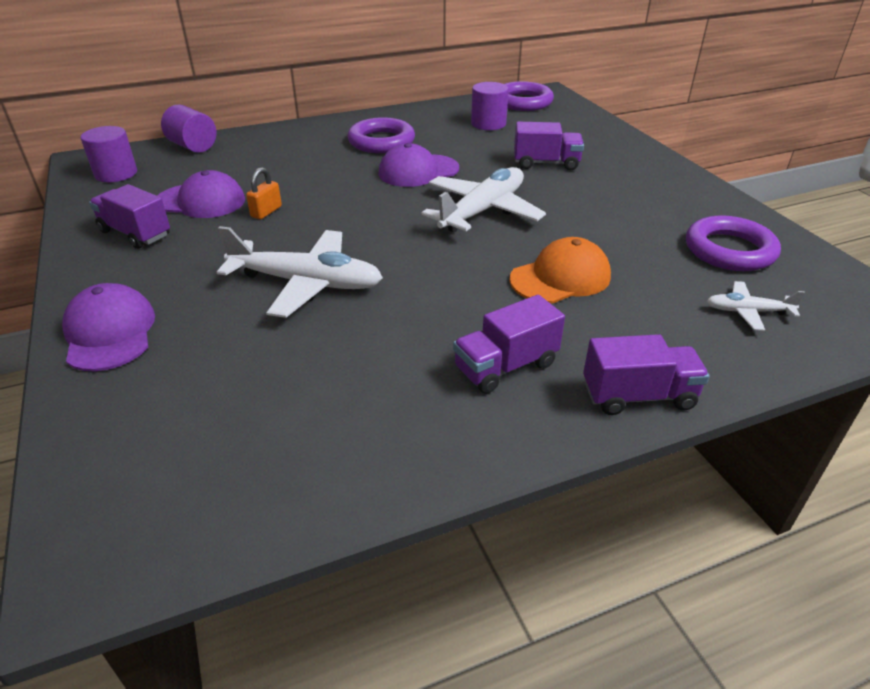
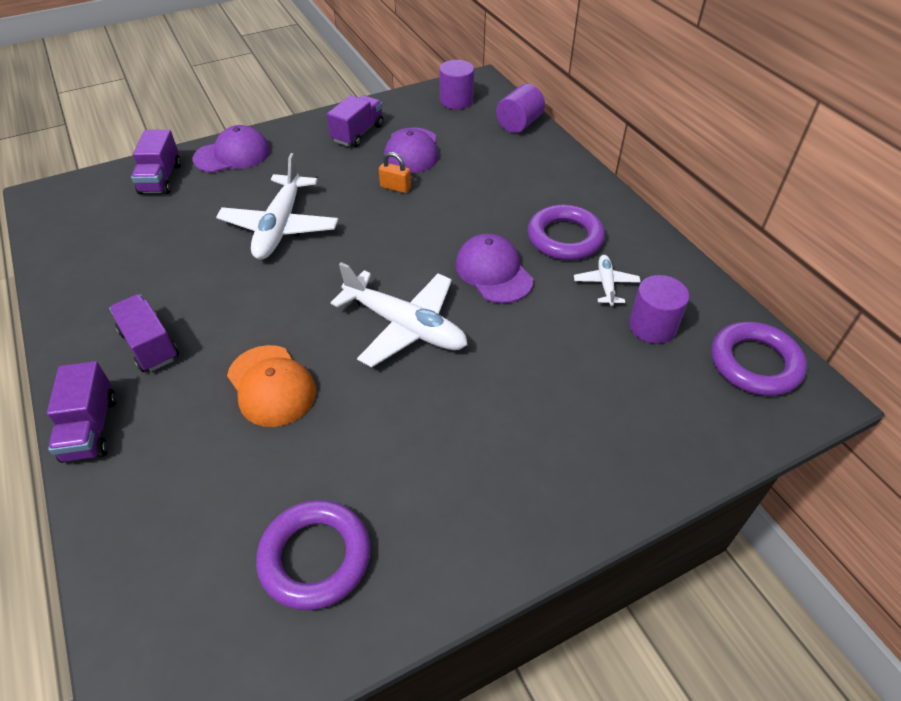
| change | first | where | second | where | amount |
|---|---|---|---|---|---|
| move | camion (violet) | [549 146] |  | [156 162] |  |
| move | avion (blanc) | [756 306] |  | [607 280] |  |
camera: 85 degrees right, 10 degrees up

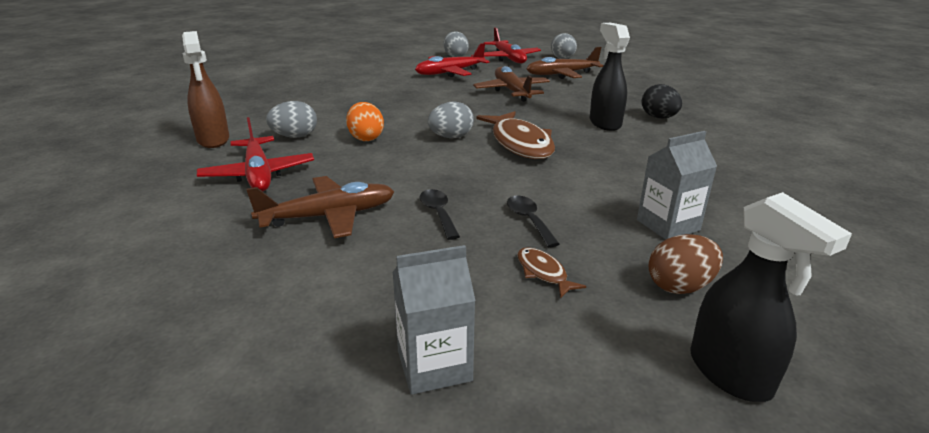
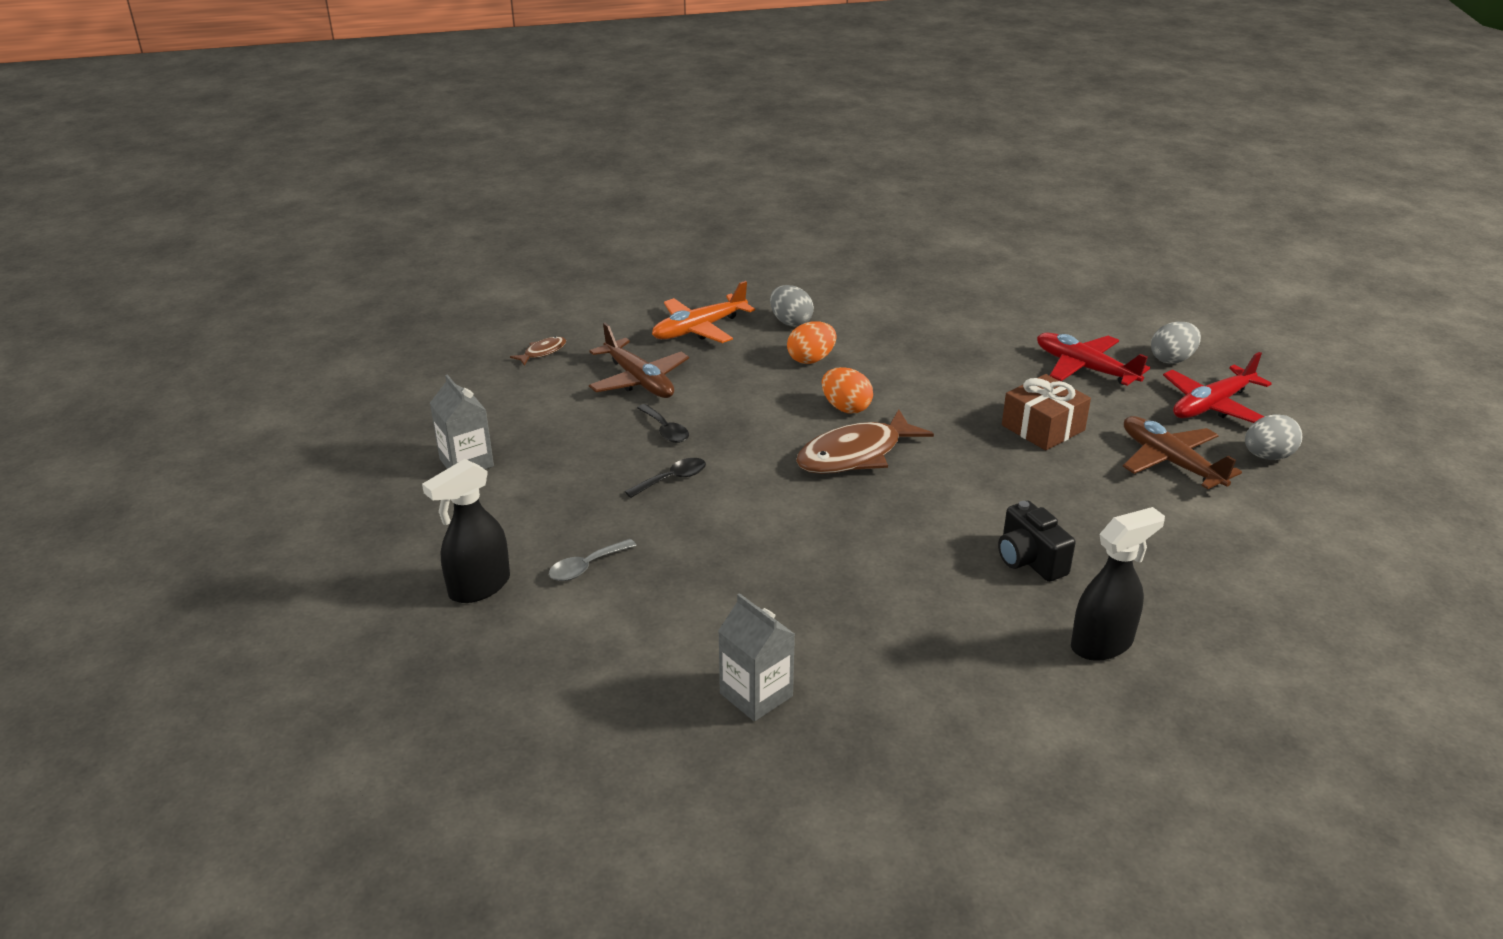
| change | first | where | second | where | amount |
|---|---|---|---|---|---|
| move | vaporisateur (noir) | [610 77] |  | [1118 584] |  |
| delete | vaporisateur (marron) | [205 89] |  |  |  |
| replace | avion (marron) | [511 84] | cadeau (marron) | [1046 412] |  |
| replace | œuf (noir) | [662 101] | appareil photo (noir) | [1037 541] |  |
| recolor | œuf (gris) | [451 119] | œuf (orange) | [847 390] |  |
| recolor | avion (rouge) | [255 154] | avion (orange) | [703 312] |  |
| move | brique de lait (gris) | [677 185] |  | [756 657] |  |
| rotate | cuillère (noir) | [439 214] |  | [663 423] | 90 degrees clockwise |
| replace | œuf (marron) | [685 264] | cuillère (gris) | [593 560] |  |
| move | poisson (marron) | [551 272] |  | [538 351] |  |
camera: 75 degrees right, 5 degrees up

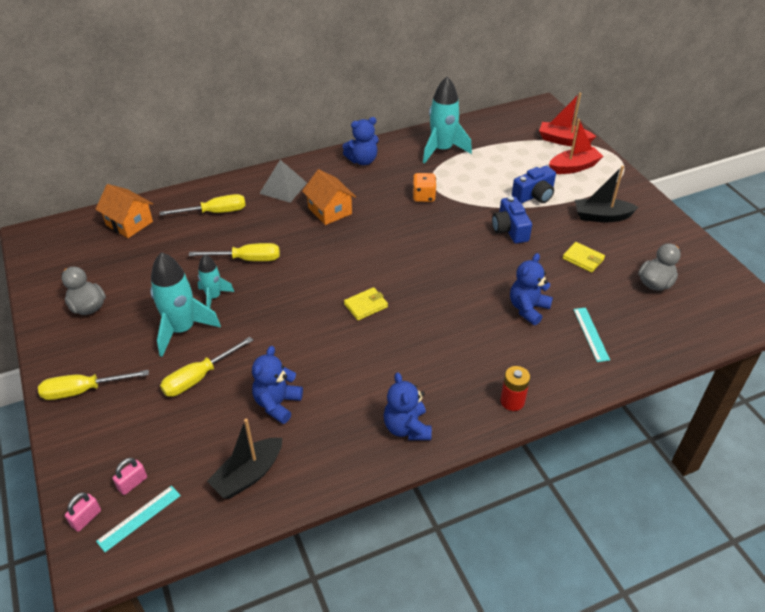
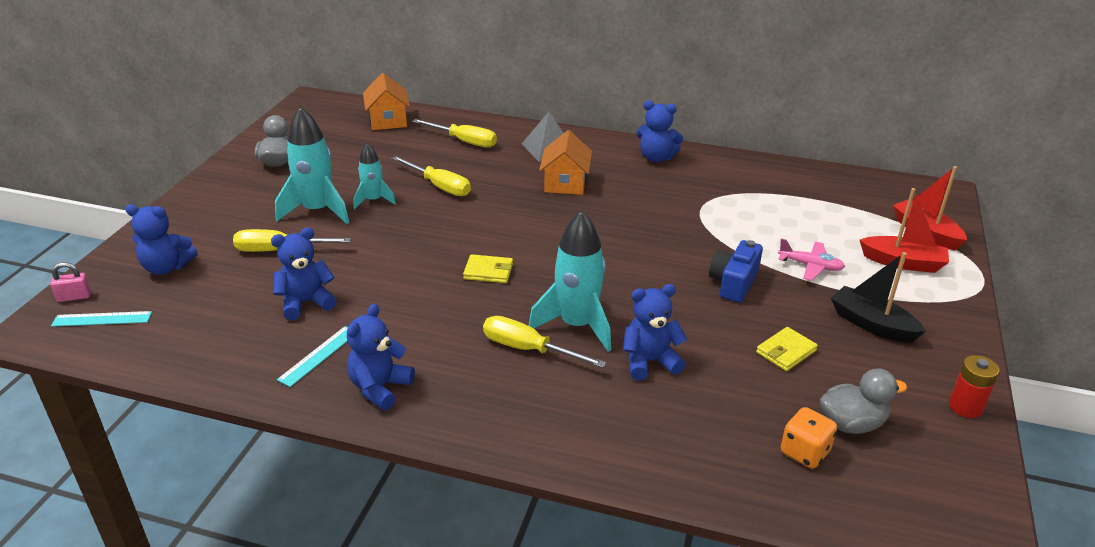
| change | first | where | second | where | amount |
|---|---|---|---|---|---|
| move | fusée (turquoise) | [447 120] |  | [570 281] |  |
| replace | appareil photo (bleu) | [534 184] | avion (rose) | [811 259] |  |
| move | dé (orange) | [424 187] |  | [809 438] |  |
| rotate | portefeuille (jaune) | [584 257] |  | [787 349] | 60 degrees clockwise |
| move | règle (turquoise) | [591 335] |  | [312 356] |  |
| move | pile (rouge) | [515 388] |  | [974 386] |  |
| move | tournevis (jaune) | [93 385] |  | [545 342] |  |
| delete | bateau (noir) | [244 459] |  |  |  |
| delete | cadenas (rose) | [130 476] |  |  |  |
| insert |  |  | ours en peluche (bleu) | [161 240] |  |
camera: 40 degrees right, 10 degrees down

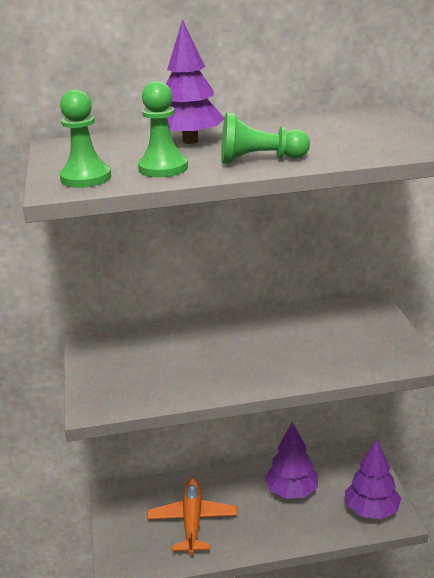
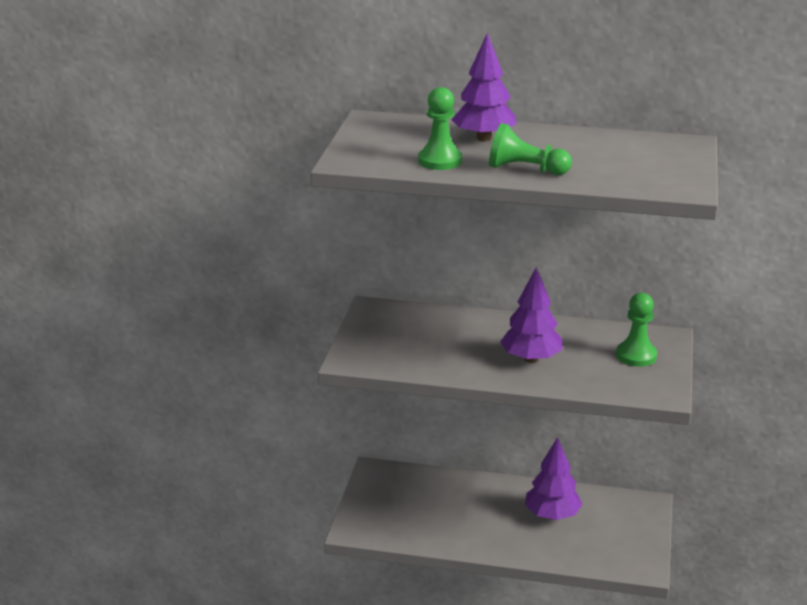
| change | first | where | second | where | amount |
|---|---|---|---|---|---|
| move | pion (vert) | [85 139] |  | [636 330] |  |
| move | arbre (violet) | [373 479] |  | [531 315] |  |
| delete | avion (orange) | [192 516] |  |  |  |
camera: 20 degrees right, 0 degrees up

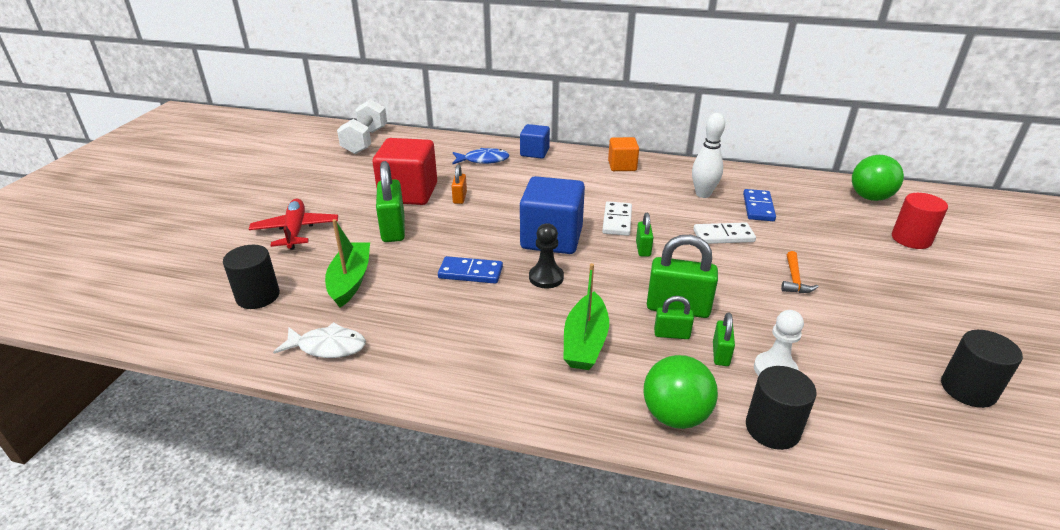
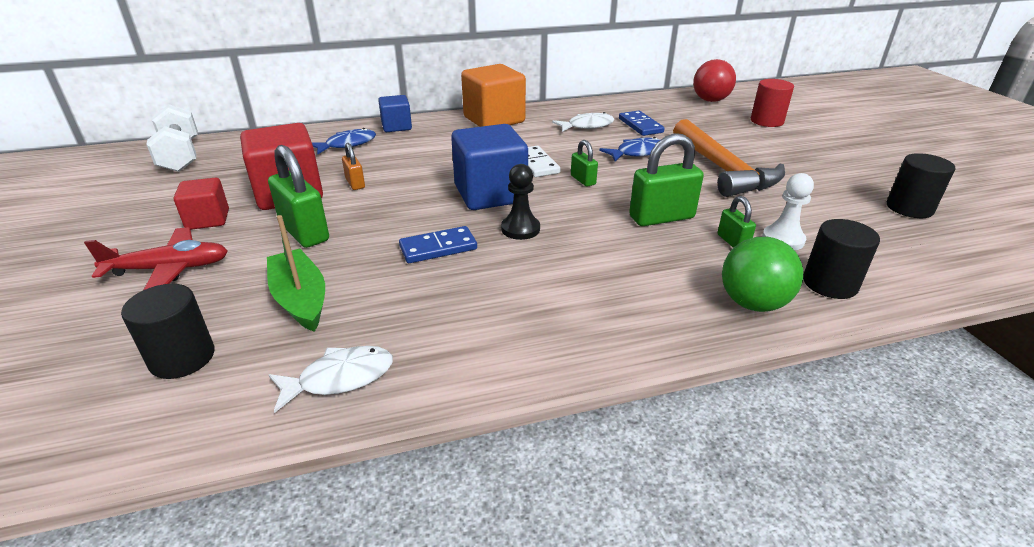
| change | first | where | second | where | amount |
|---|---|---|---|---|---|
| replace | quille (blanc) | [708 155] | poisson (blanc) | [583 122] |  |
| resize | cube (orange) | [623 154] |  | [493 95] | x1.76 |
| recolor | balle (vert) | [878 178] | balle (rouge) | [714 80] |  |
| rotate | avion (rouge) | [293 224] |  | [156 258] | 120 degrees clockwise |
| replace | domino (blanc) | [724 233] | poisson (bleu) | [629 149] |  |
| resize | marteau (orange) | [800 272] |  | [729 158] | x2.38 |
| delete | bateau (vert) | [586 316] |  |  |  |
| delete | cadenas (vert) | [674 317] |  |  |  |
| insert |  |  | cube (rouge) | [201 203] |  |
camera: 30 degrees left, 0 degrees up

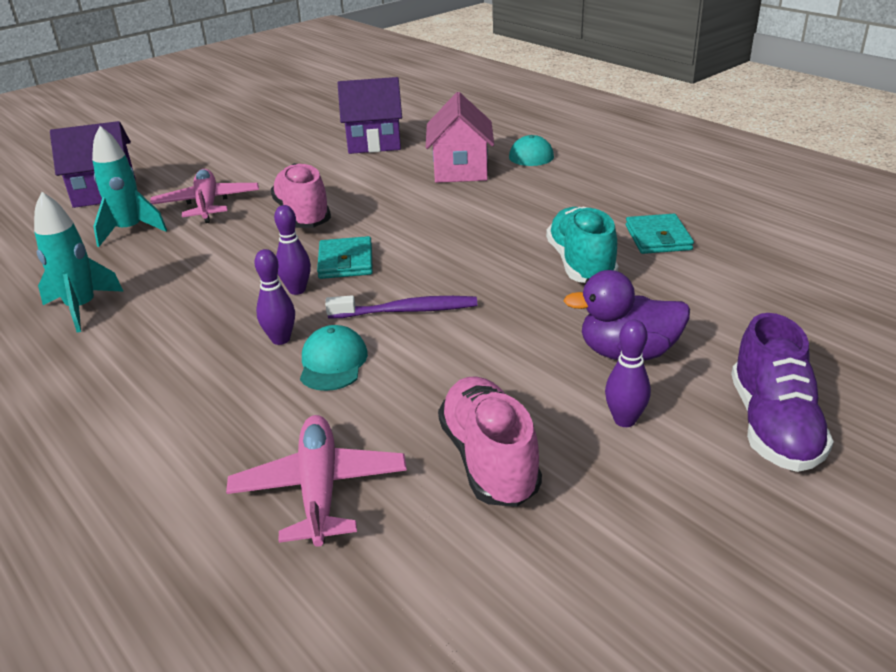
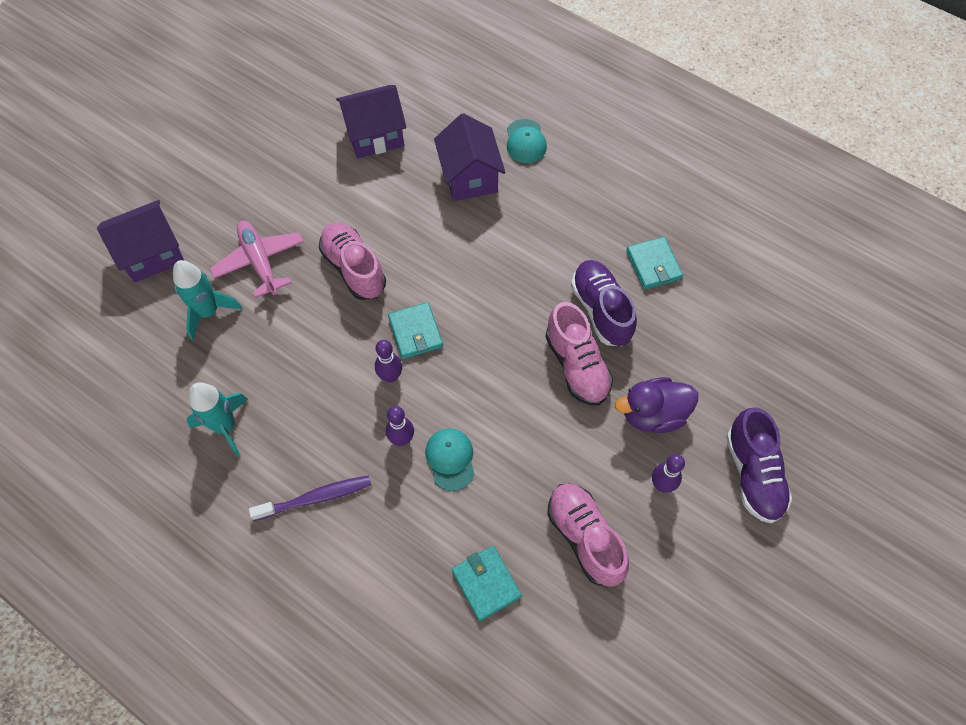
| change | first | where | second | where | amount |
|---|---|---|---|---|---|
| recolor | maison (rose) | [460 137] | maison (violet) | [470 157] |  |
| recolor | chaussure (turquoise) | [582 245] | chaussure (violet) | [604 303] |  |
| move | brosse à dents (violet) | [401 307] |  | [310 498] |  |
| replace | avion (rose) | [316 481] | portefeuille (turquoise) | [487 583] |  |
| insert |  |  | chaussure (rose) | [579 353] |  |
camera: 15 degrees left, 30 degrees up

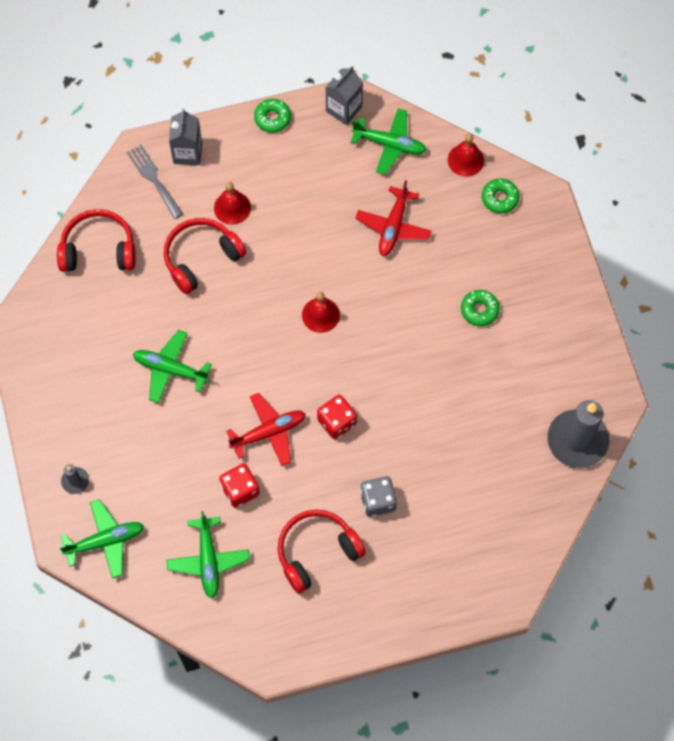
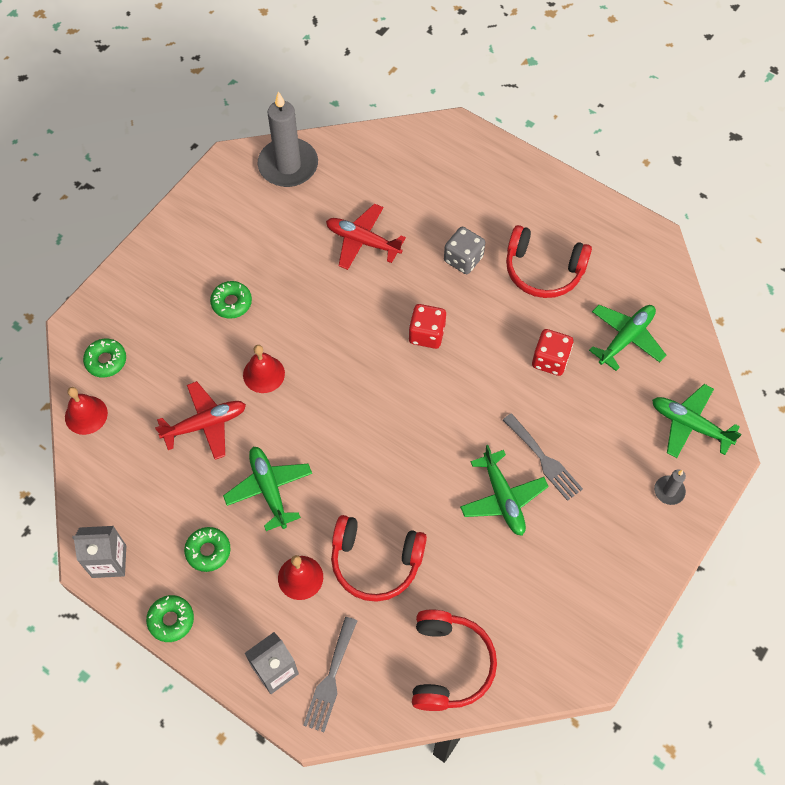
| change | first | where | second | where | amount |
|---|---|---|---|---|---|
| move | avion (vert) | [389 141] |  | [267 489] |  |
| rotate | casque audio (rouge) | [96 240] |  | [454 660] | 135 degrees counterclockwise |
| move | cloche (rouge) | [321 312] |  | [264 369] |  |
| move | avion (rouge) | [266 429] |  | [366 236] |  |
| insert |  |  | fourchette (gris) | [543 457] |  |
| insert |  |  | beignet (vert) | [207 549] |  |
camera: 130 degrees left, 5 degrees down

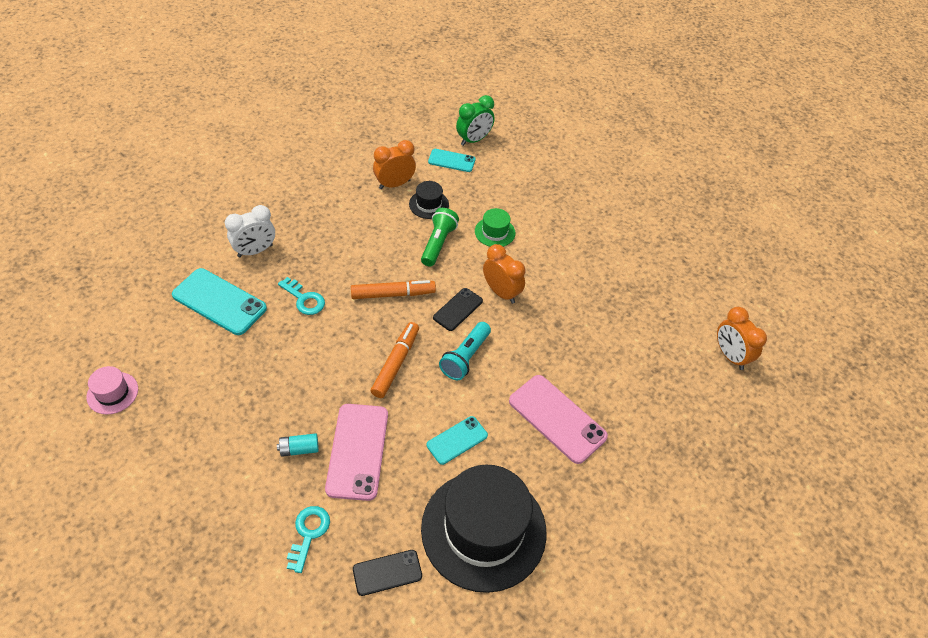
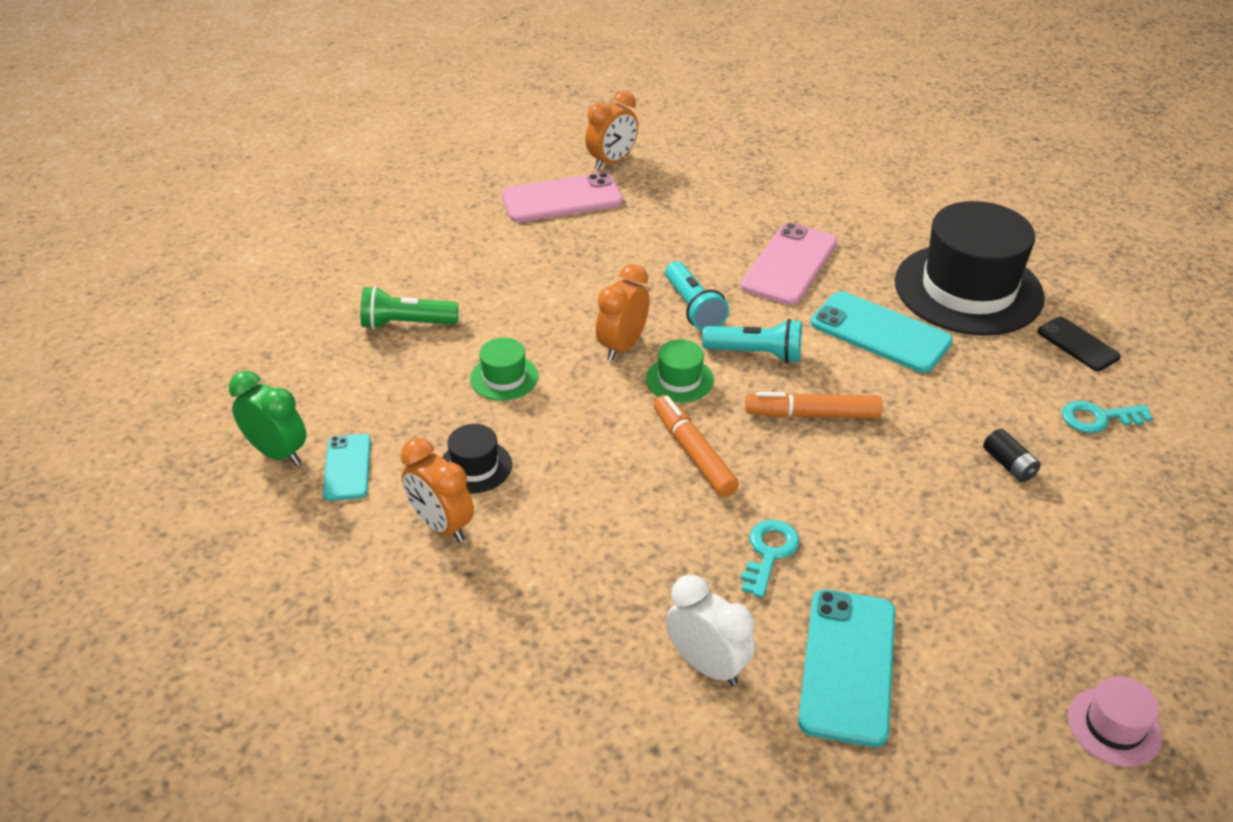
| change | first | where | second | where | amount |
|---|---|---|---|---|---|
| move | lampe de poche (vert) | [440 237] |  | [409 307] |  |
| replace | téléphone (noir) | [458 309] | chapeau (vert) | [680 371] |  |
| move | téléphone (rose) | [356 452] |  | [562 197] |  |
| resize | téléphone (turquoise) | [457 440] |  | [882 332] | x1.71 |
| recolor | pile (turquoise) | [298 445] | pile (noir) | [1012 455] |  |
| insert |  |  | lampe de poche (turquoise) | [697 296] |  |
camera: 105 degrees left, 10 degrees down

